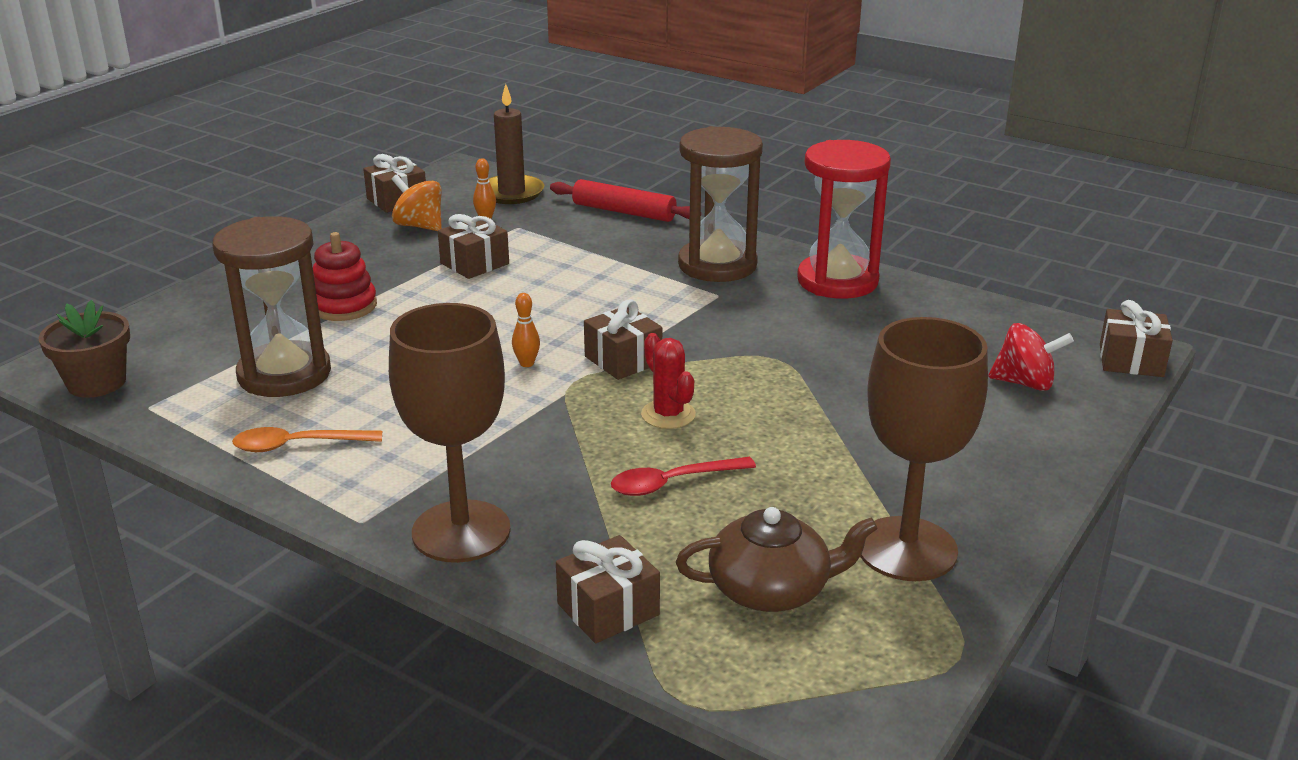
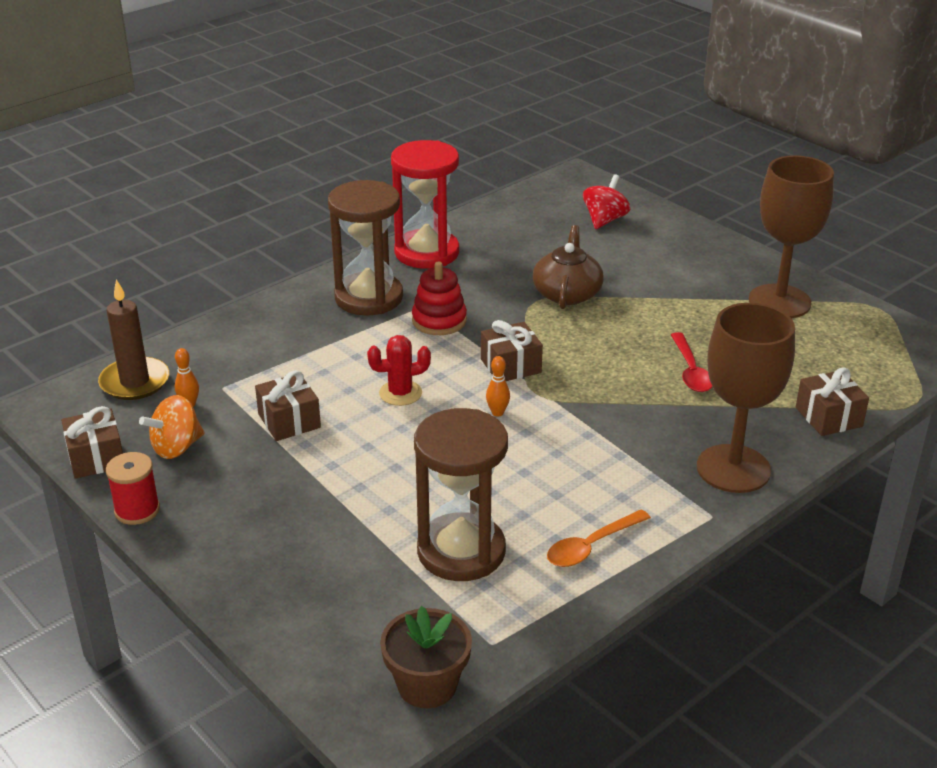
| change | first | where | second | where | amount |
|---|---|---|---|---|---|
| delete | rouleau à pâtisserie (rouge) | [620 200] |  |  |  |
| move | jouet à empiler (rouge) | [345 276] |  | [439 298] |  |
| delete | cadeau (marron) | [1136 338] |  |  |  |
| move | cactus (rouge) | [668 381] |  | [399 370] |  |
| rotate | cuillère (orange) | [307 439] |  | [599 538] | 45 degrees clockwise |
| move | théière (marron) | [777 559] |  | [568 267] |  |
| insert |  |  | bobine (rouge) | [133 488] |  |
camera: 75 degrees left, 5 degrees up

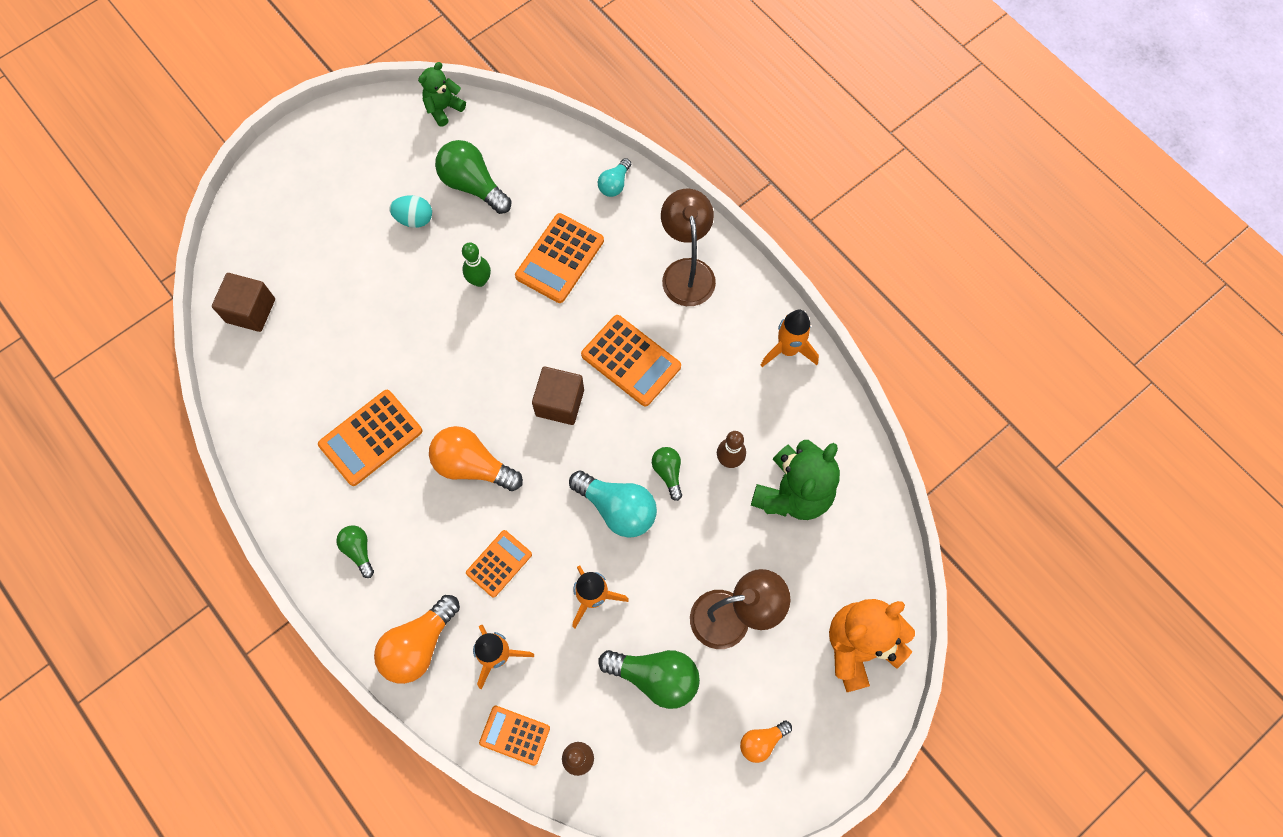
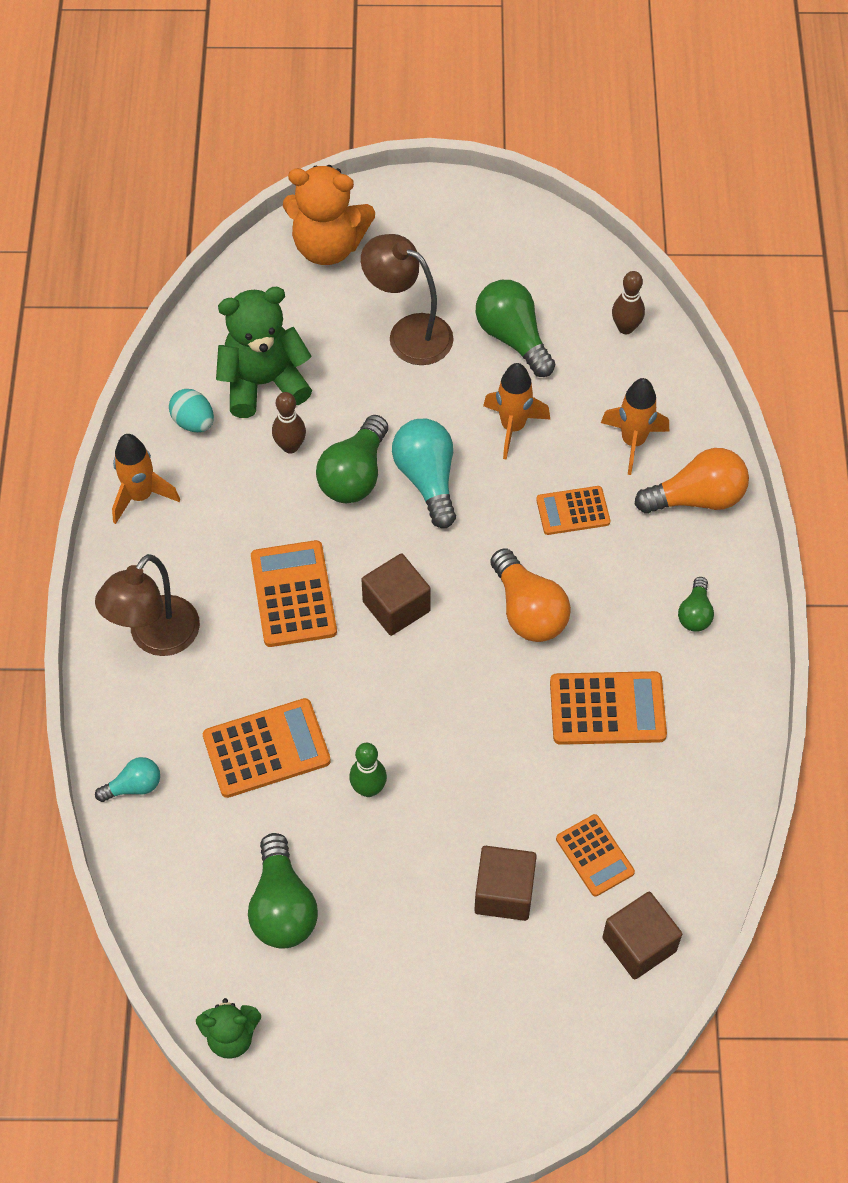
| change | first | where | second | where | amount |
|---|---|---|---|---|---|
| move | œuf (turquoise) | [410 211] |  | [191 410] |  |
| resize | ampoule (vert) | [667 474] |  | [352 459] | x1.80 |
| move | calculatrice (orange) | [514 736] |  | [595 855] |  |
| delete | ampoule (orange) | [766 742] |  |  |  |
| insert |  |  | cube (marron) | [505 883] |  |
camera: 140 degrees left, 10 degrees down

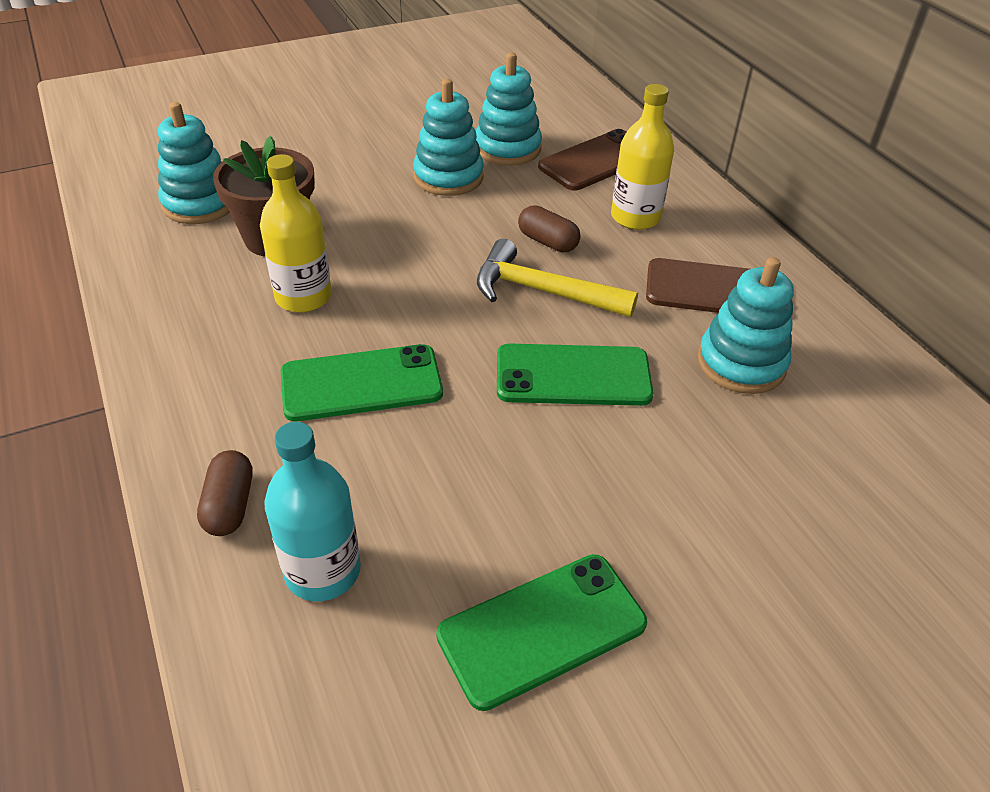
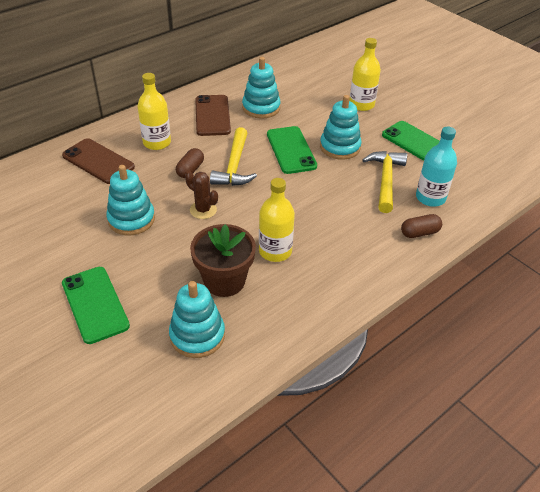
| change | first | where | second | where | amount |
|---|---|---|---|---|---|
| move | jouet à empiler (turquoise) | [509 109] |  | [341 127] |  |
| move | téléphone (vert) | [362 382] |  | [96 305] |  |
| insert |  |  | bouteille (jaune) | [365 74] |  |
| insert |  |  | marteau (jaune) | [384 182] |  |
| insert |  |  | cactus (marron) | [201 195] |  |
camera: 105 degrees left, 0 degrees up

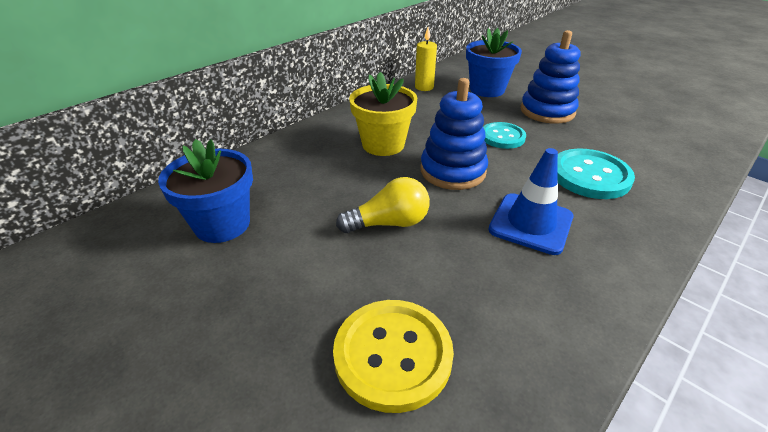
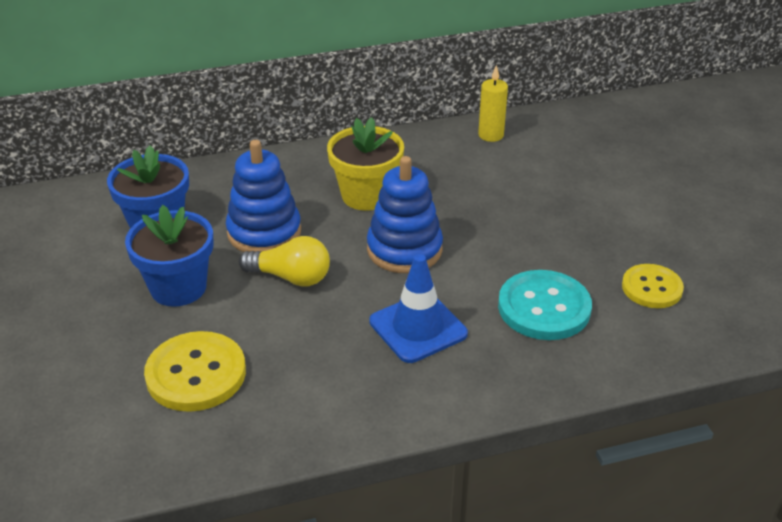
| change | first | where | second | where | amount |
|---|---|---|---|---|---|
| move | pot de fleurs (bleu) | [494 62] |  | [169 256] |  |
| move | jouet à empiler (bleu) | [550 77] |  | [263 196] |  |
| delete | bouton (turquoise) | [504 135] |  |  |  |
| insert |  |  | bouton (jaune) | [653 286] |  |
camera: 30 degrees right, 0 degrees up

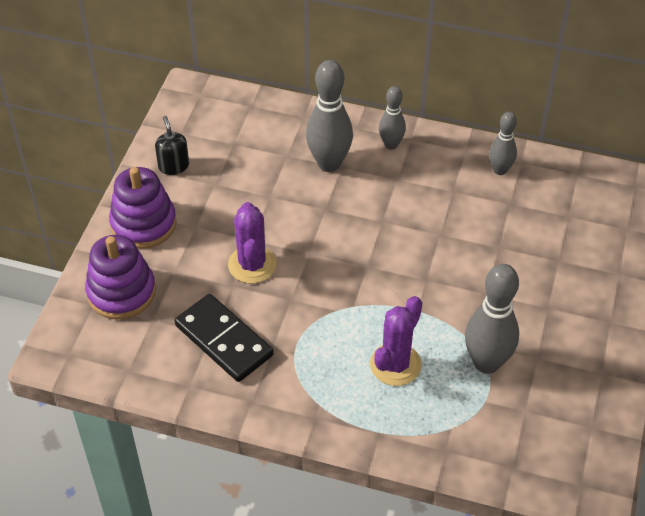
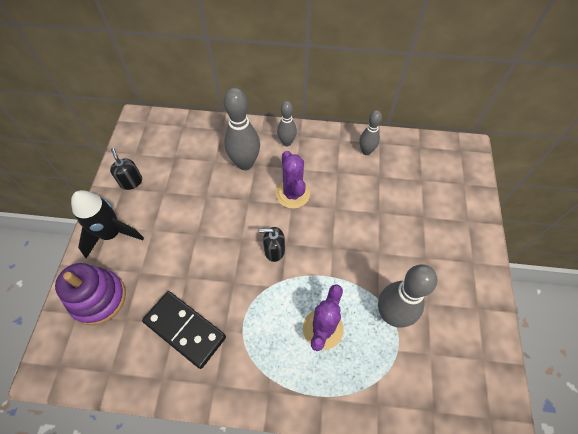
| change | first | where | second | where | amount |
|---|---|---|---|---|---|
| replace | jouet à empiler (violet) | [143 208] | fusée (noir) | [107 224] |  |
| move | cactus (violet) | [252 242] |  | [293 180] |  |
| insert |  |  | distributeur de savon (noir) | [272 244] |  |
camera: 10 degrees left, 10 degrees up

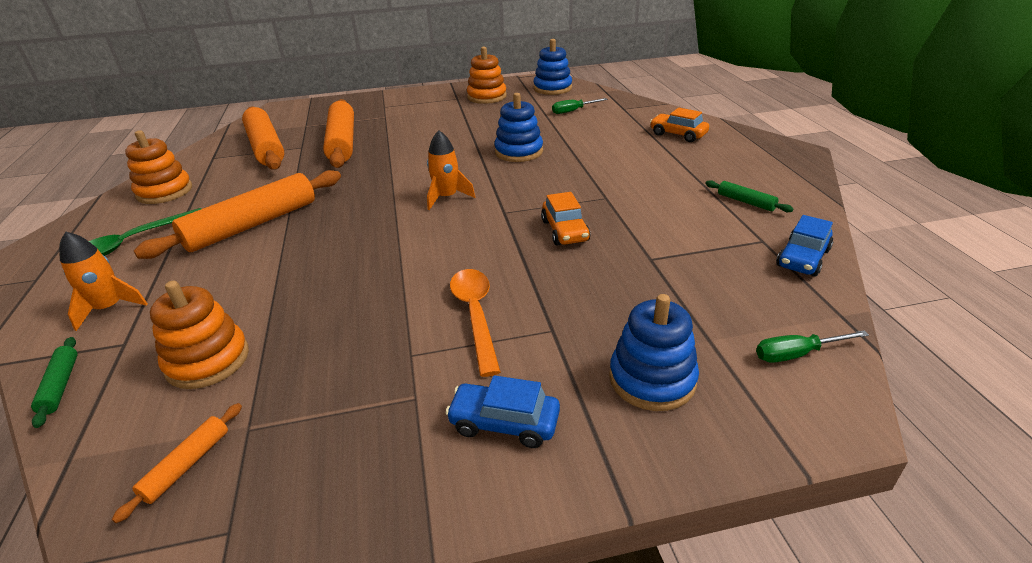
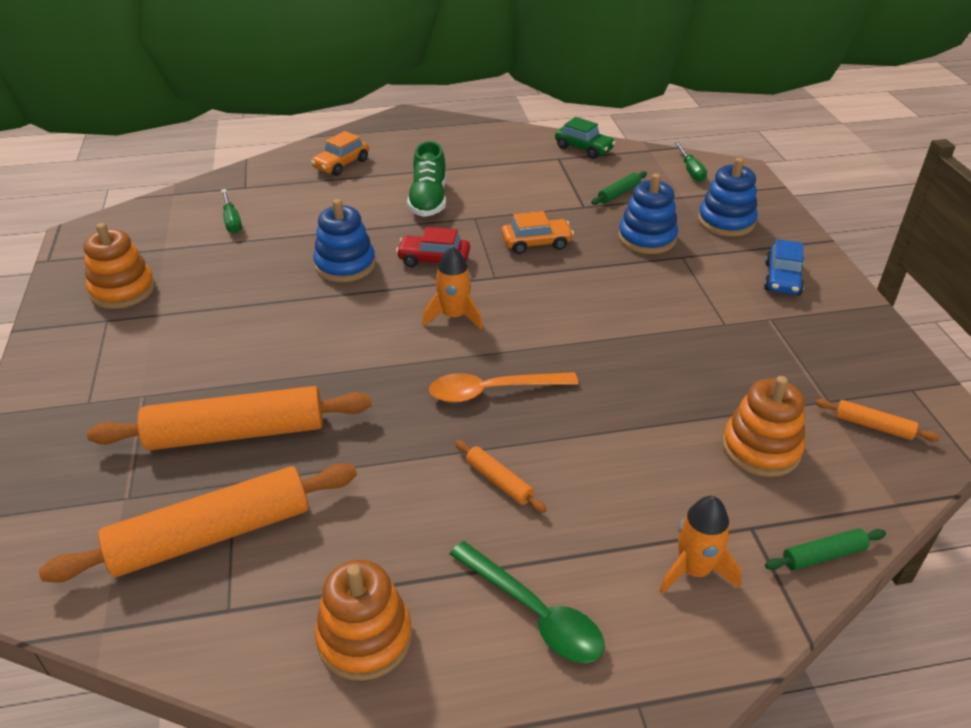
| change | first | where | second | where | amount |
|---|---|---|---|---|---|
| move | jouet à empiler (bleu) | [553 67] |  | [648 214] |  |
| resize | rouleau à pâtisserie (orange) | [237 214] |  | [501 476] | x0.43 |
| move | rouleau à pâtisserie (vert) | [749 196] |  | [619 188] |  |
| recolor | voiture (bleu) | [804 245] | voiture (vert) | [585 138] |  |
| move | cuillère (orange) | [475 323] |  | [503 387] |  |
| insert |  |  | chaussure (vert) | [426 179] |  |
| insert |  |  | voiture (rouge) | [433 247] |  |
camera: 90 degrees left, 5 degrees up

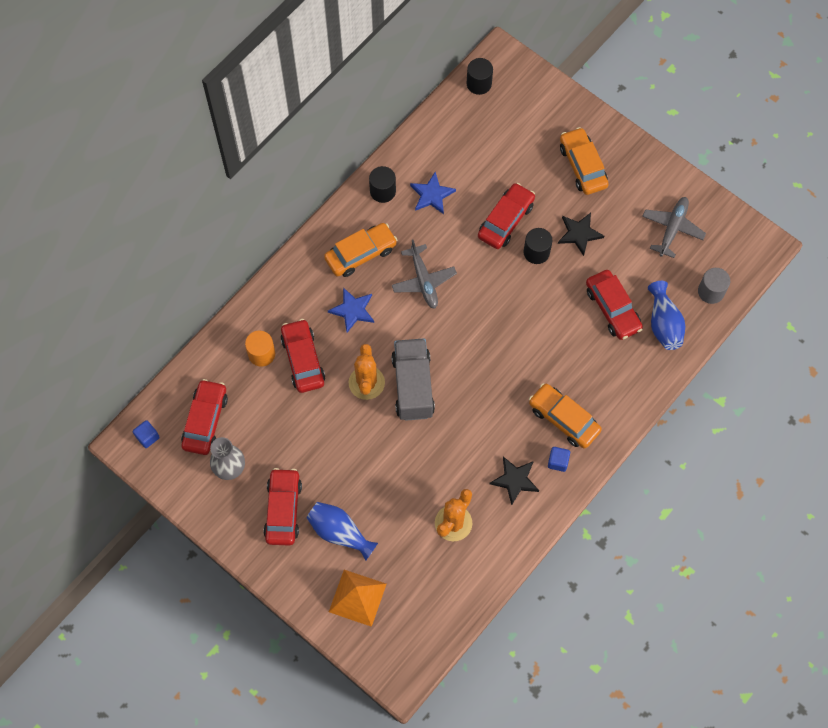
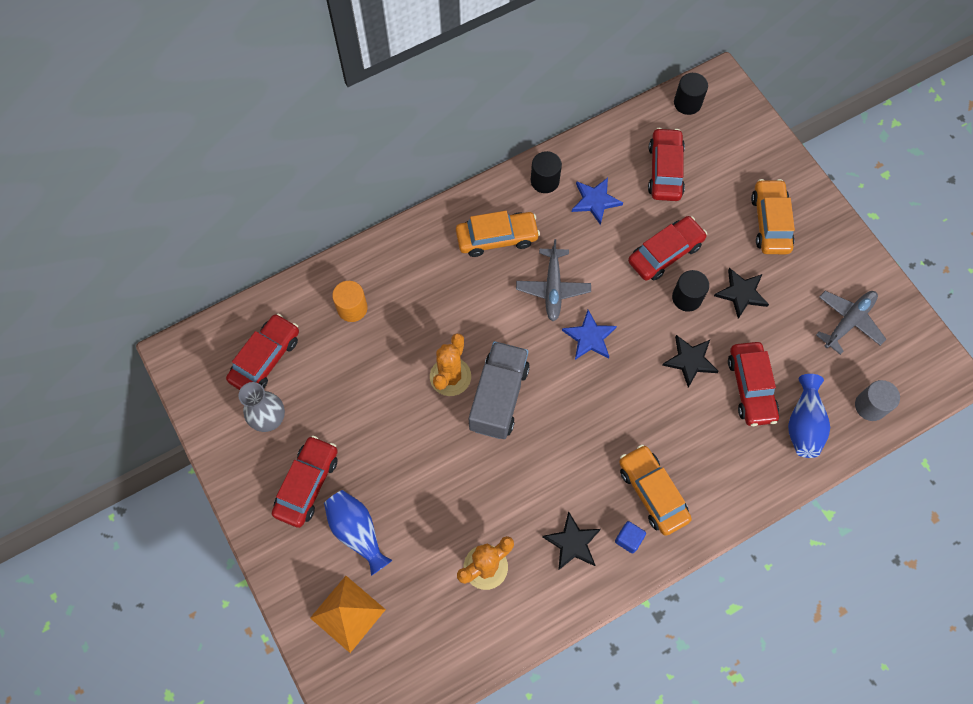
| change | first | where | second | where | amount |
|---|---|---|---|---|---|
| move | étoile (bleu) | [351 310] |  | [589 335] |  |
| move | voiture (rouge) | [303 356] |  | [666 164] |  |
| delete | cube (bleu) | [146 434] |  |  |  |
| insert |  |  | étoile (noir) | [690 361] |  |
camera: 20 degrees right, 0 degrees up

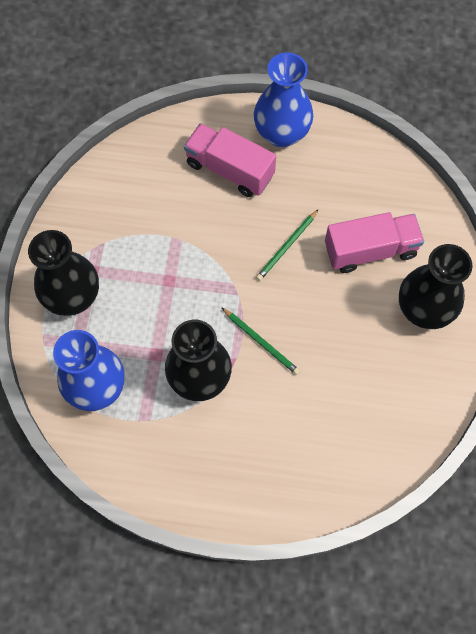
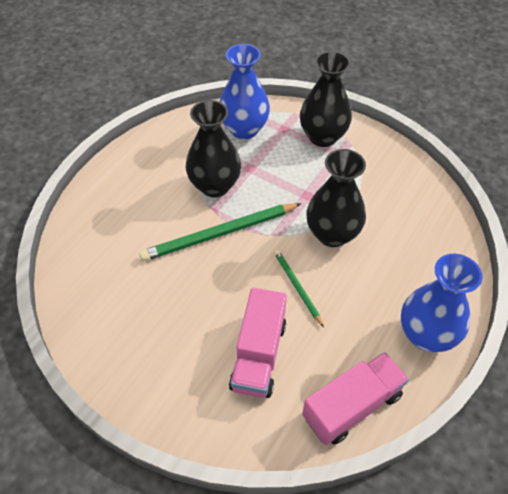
| change | first | where | second | where | amount |
|---|---|---|---|---|---|
| move | camion (rose) | [230 160] |  | [355 398] |  |
| move | vase (noir) | [435 286] |  | [336 198] |  |
| resize | crayon (vert) | [260 341] |  | [220 232] | x1.86 |
camera: 115 degrees right, 15 degrees down

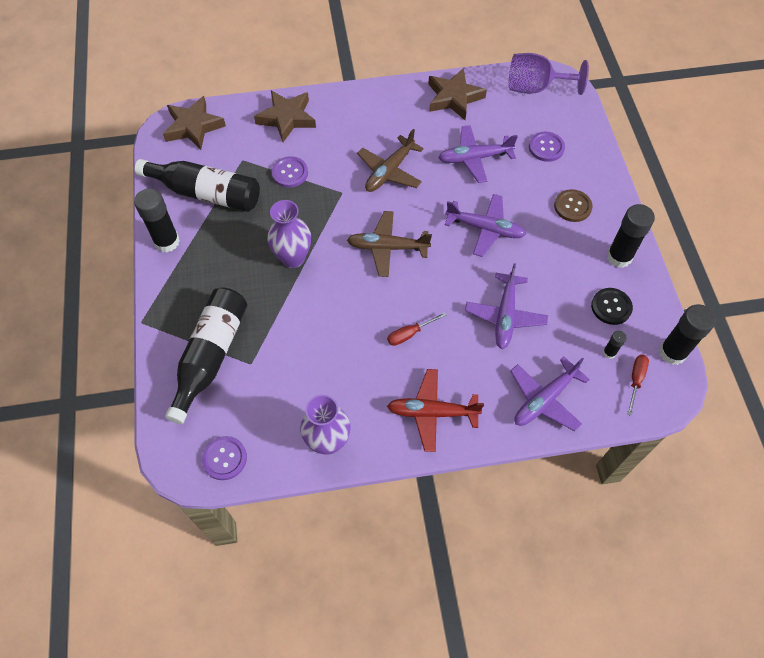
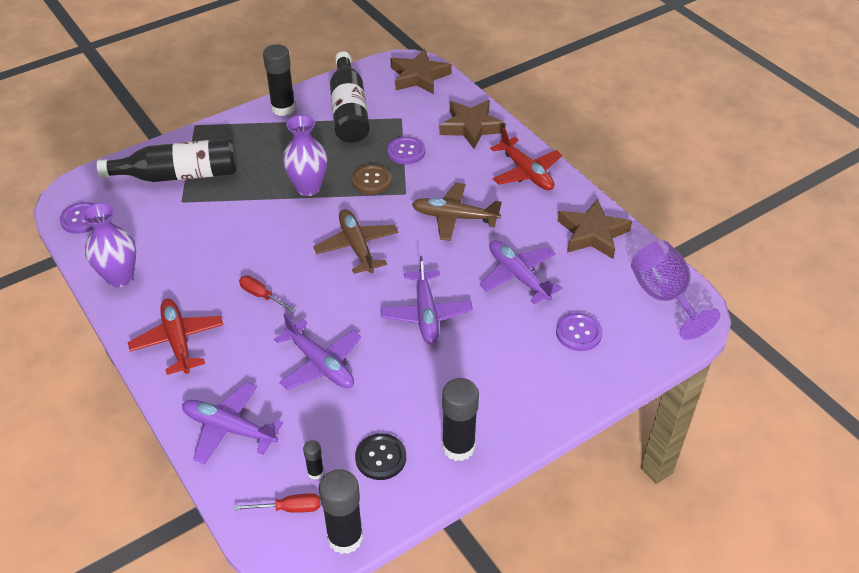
| change | first | where | second | where | amount |
|---|---|---|---|---|---|
| move | bouton (marron) | [573 205] |  | [372 179] |  |
| rotate | avion (violet) | [506 306] |  | [317 352] | 120 degrees counterclockwise |
| insert |  |  | avion (rouge) | [526 158] |  |
camera: 65 degrees right, 15 degrees down

